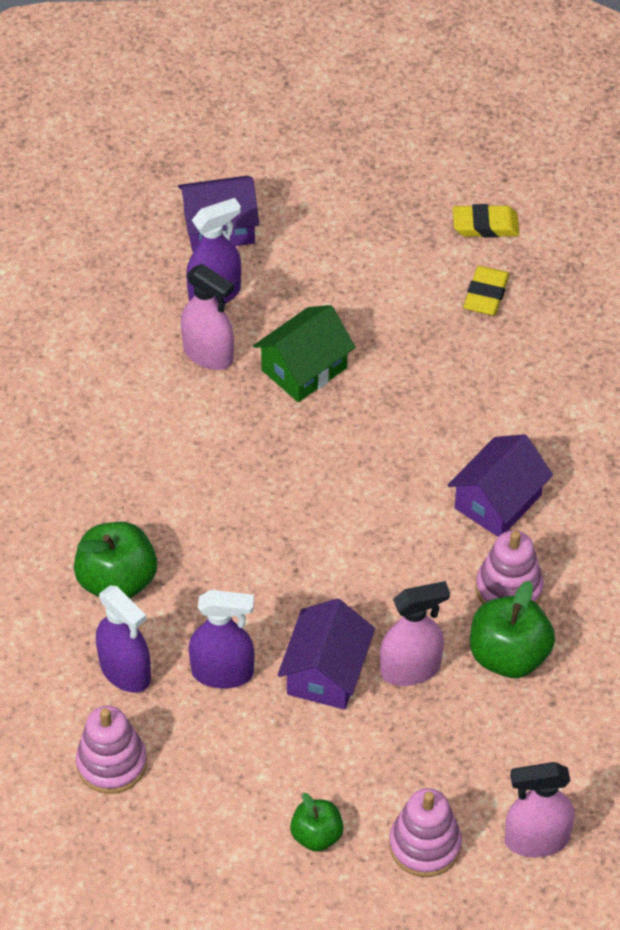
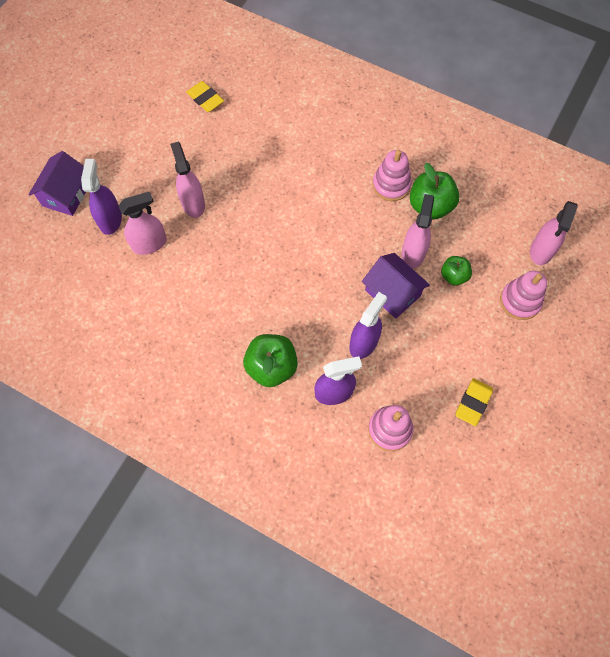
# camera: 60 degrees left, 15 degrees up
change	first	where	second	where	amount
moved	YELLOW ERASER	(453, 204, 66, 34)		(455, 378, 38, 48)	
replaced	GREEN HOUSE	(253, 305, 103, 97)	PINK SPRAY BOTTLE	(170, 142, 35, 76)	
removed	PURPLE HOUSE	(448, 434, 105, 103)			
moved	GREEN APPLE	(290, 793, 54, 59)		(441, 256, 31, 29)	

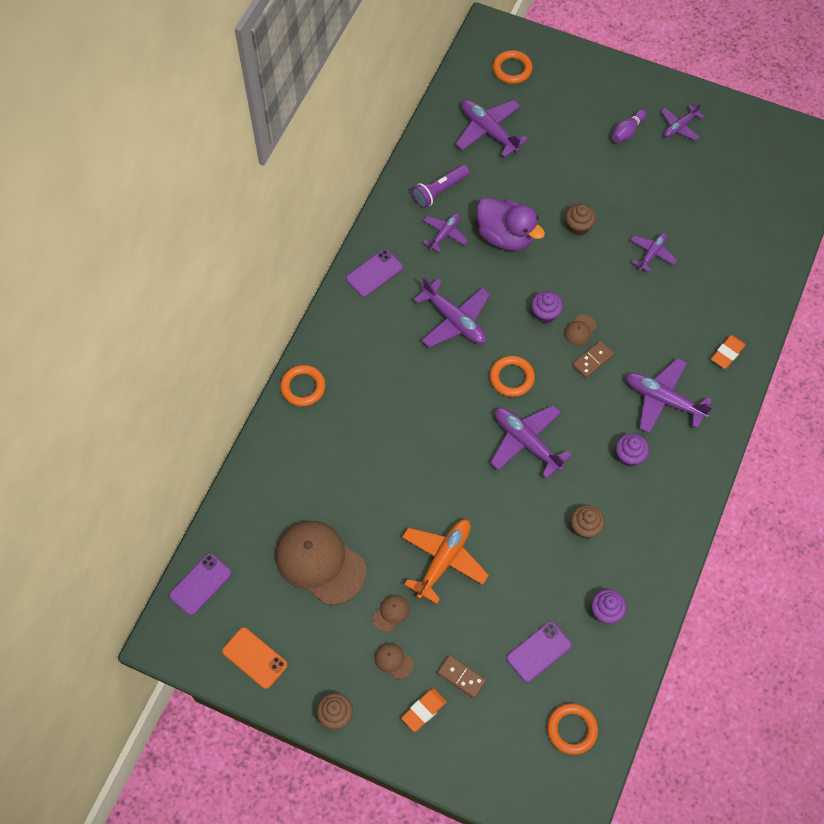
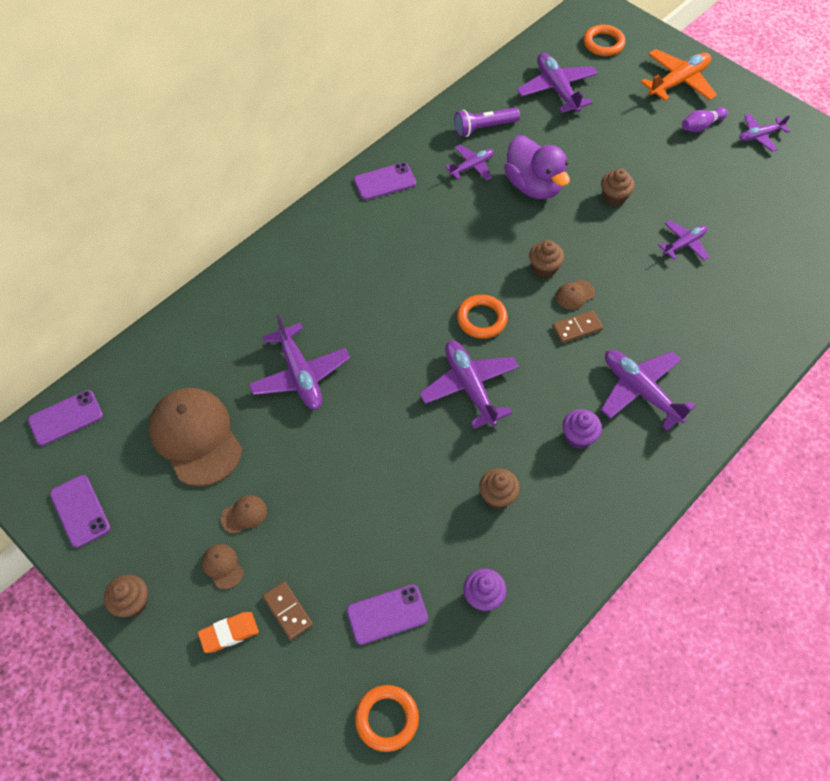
# camera: 20 degrees right, 5 degrees down
change	first	where	second	where	amount
moved	PURPLE PLANE	(414, 277, 76, 71)		(249, 314, 101, 96)	
recoloured	PURPLE CUPCAKE	(531, 291, 32, 32)	BROWN CUPCAKE	(529, 240, 35, 38)	
removed	ORANGE ERASER	(711, 335, 35, 34)			
removed	ORANGE RING	(280, 365, 46, 41)			
moved	ORANGE PLANE	(402, 519, 87, 85)		(641, 49, 76, 52)	
recoloured	ORANGE PHONE	(222, 627, 65, 62)	PURPLE PHONE	(50, 475, 60, 73)	

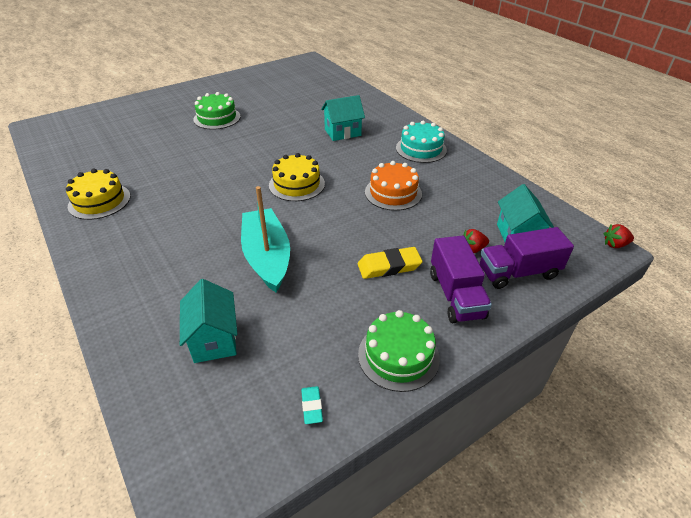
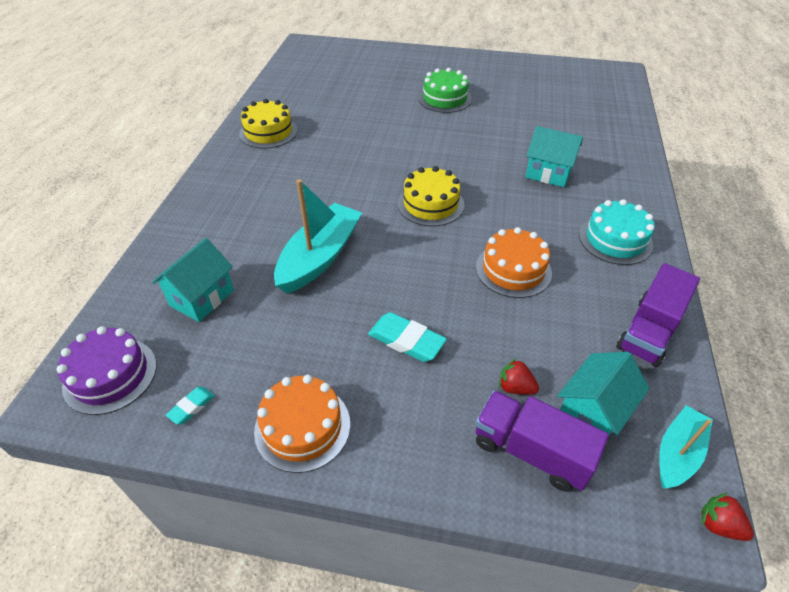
# camera: 45 degrees right, 5 degrees up
change	first	where	second	where	amount
moved	PURPLE TRUCK	(430, 236, 62, 87)		(616, 263, 84, 104)	
recoloured	YELLOW ERASER	(358, 247, 65, 32)	TURQUOISE ERASER	(368, 312, 79, 50)	
recoloured	GREEN CAKE	(358, 310, 82, 82)	ORANGE CAKE	(254, 375, 96, 98)	
added			PURPLE CAKE	(57, 326, 100, 89)	
added			TURQUOISE BOAT	(659, 406, 54, 82)	

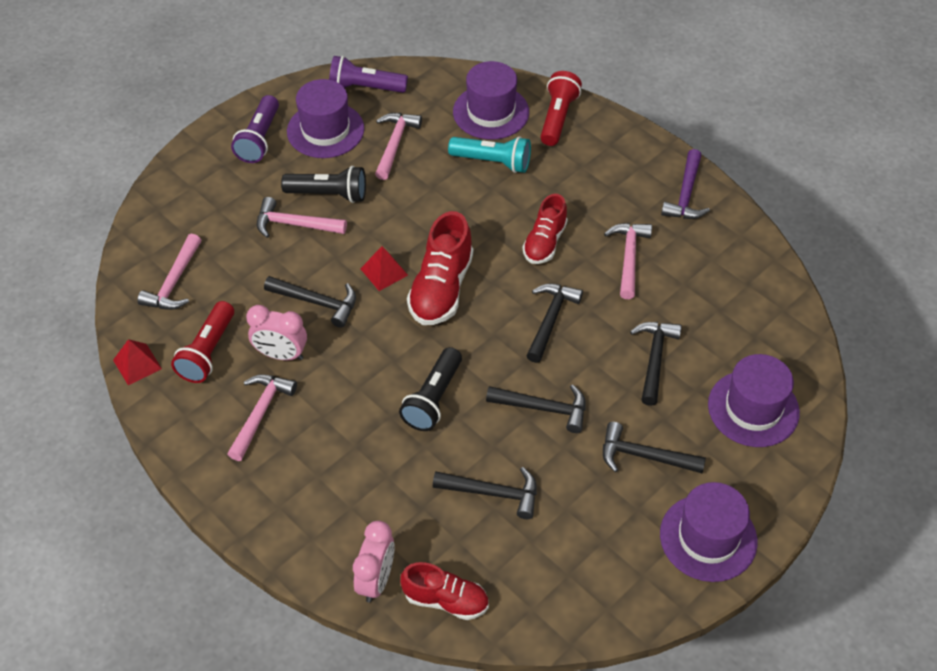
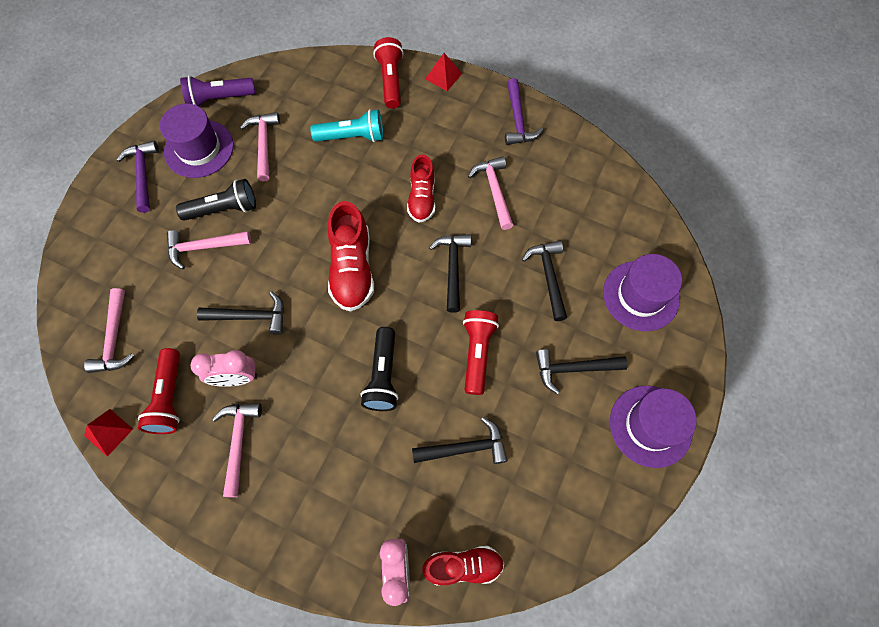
# camera: 20 degrees left, 15 degrees up
change	first	where	second	where	amount
removed	PURPLE HAT	(453, 61, 76, 78)			
replaced	PURPLE FLASHLIGHT	(231, 95, 48, 68)	PURPLE HAMMER	(117, 141, 42, 72)	
moved	RED PYRAMID	(360, 246, 48, 45)		(425, 53, 37, 38)	
replaced	BLACK HAMMER	(486, 384, 100, 49)	RED FLASHLIGHT	(463, 310, 36, 85)	

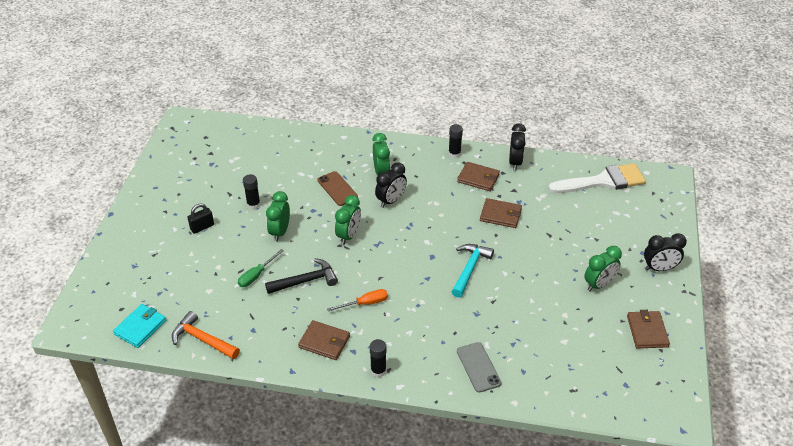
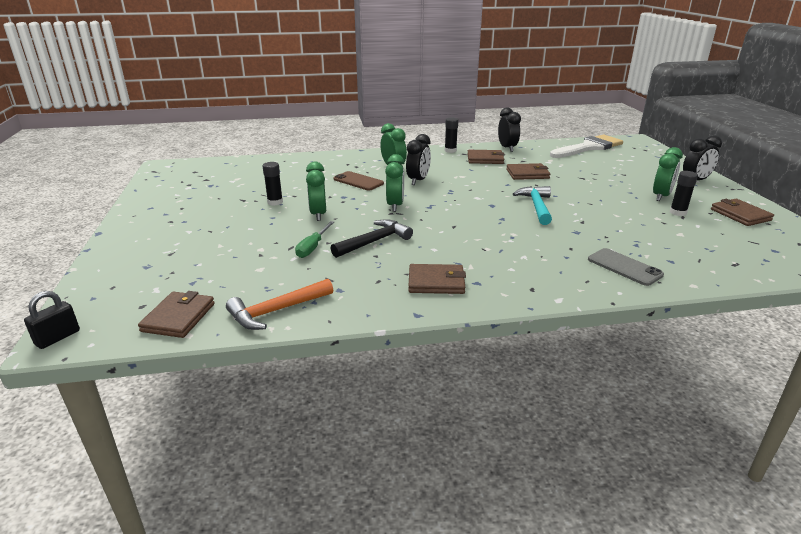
# camera: 20 degrees left, 15 degrees down
change	first	where	second	where	amount
moved	BLACK PADLOCK	(187, 204, 27, 30)		(24, 291, 56, 58)	
removed	ORANGE SCREWDRIVER	(327, 289, 61, 23)			
recoloured	TURQUOISE WALLET	(113, 304, 53, 44)	BROWN WALLET	(138, 291, 77, 47)	
turned	ORANGE HAMMER	(172, 311, 68, 48)		(226, 279, 107, 51)	45 degrees counterclockwise
moved	BLACK GLUE STICK	(370, 339, 16, 38)		(670, 171, 28, 45)	

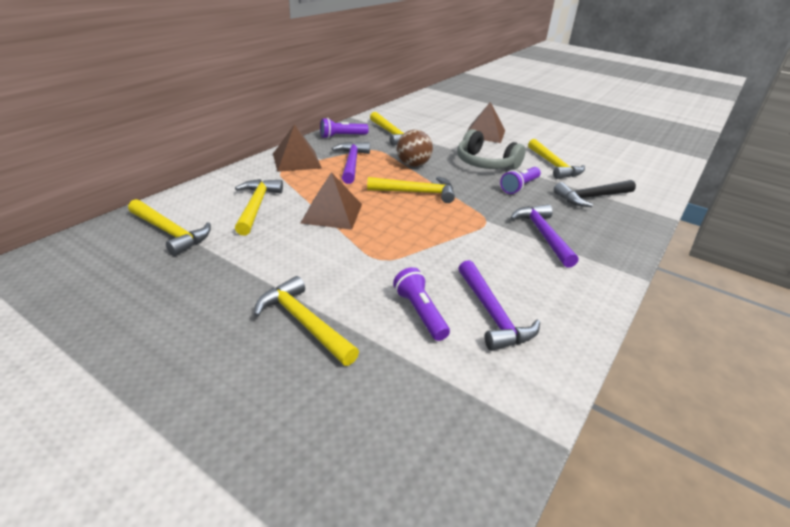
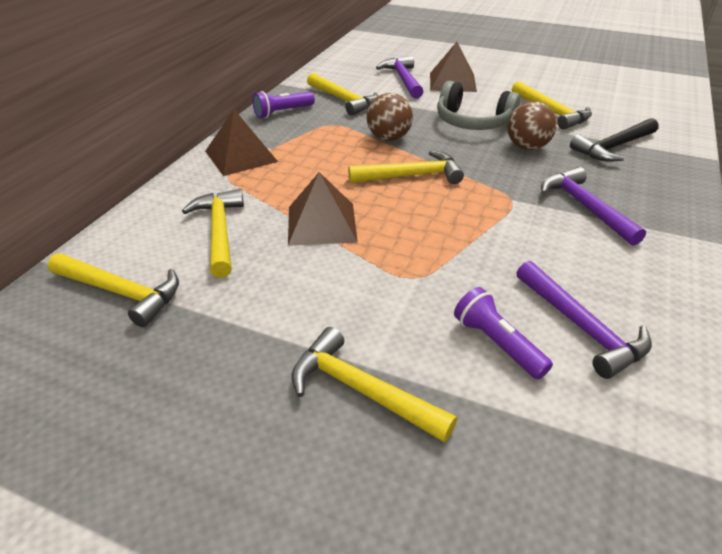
# camera: 10 degrees left, 5 degrees up
change	first	where	second	where	amount
moved	PURPLE HAMMER	(332, 142, 38, 42)		(376, 56, 47, 43)	
replaced	PURPLE FLASHLIGHT	(500, 167, 41, 27)	BROWN BALL	(507, 101, 50, 49)	

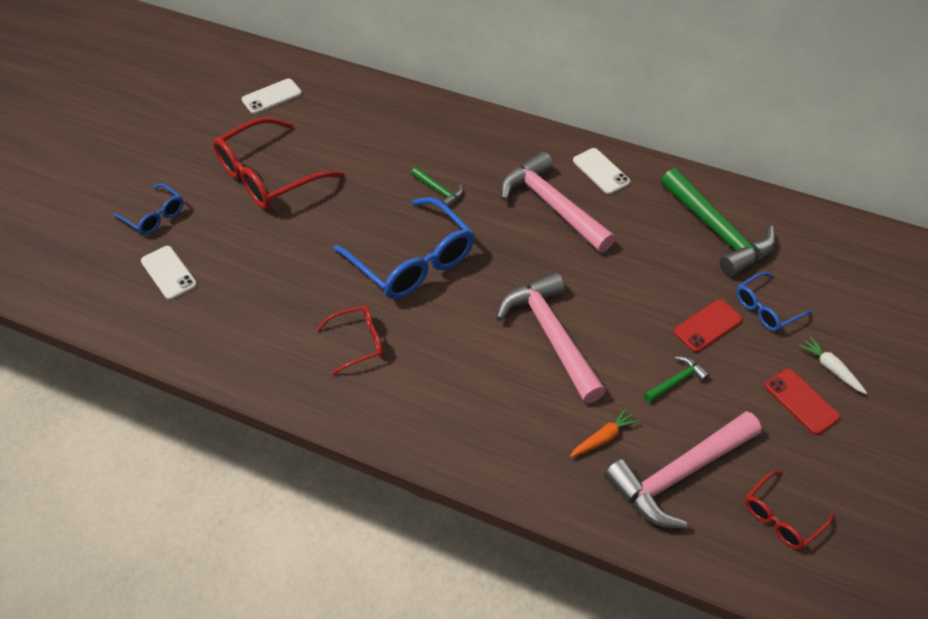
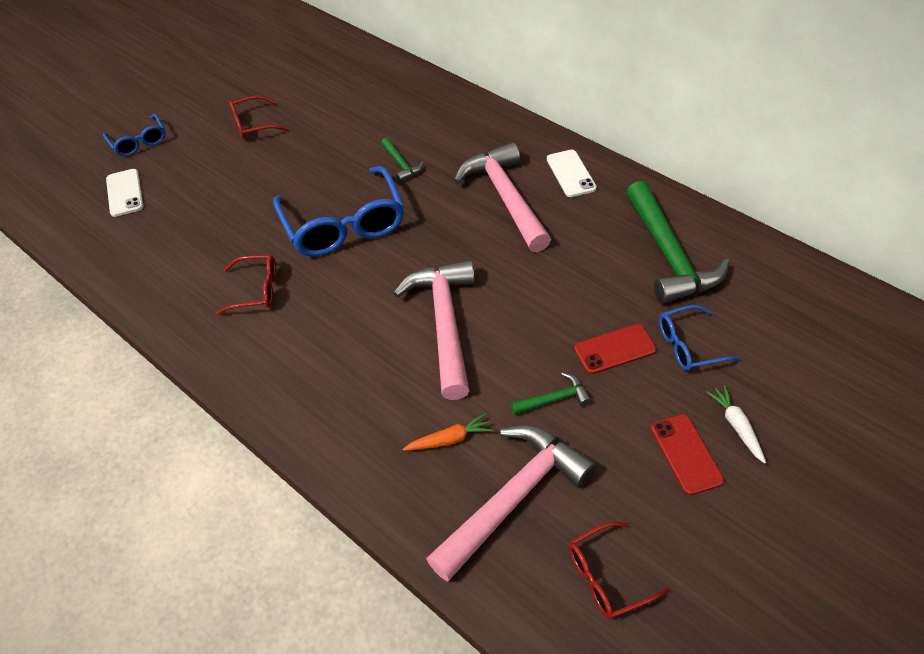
# camera: 20 degrees right, 0 degrees up
change	first	where	second	where	amount
removed	WHITE PHONE	(242, 79, 60, 35)			
resized	RED GLASSES	(213, 117, 131, 92)		(229, 95, 59, 44)	x0.52
turned	PINK HAMMER	(604, 411, 158, 117)		(426, 425, 170, 157)	150 degrees clockwise

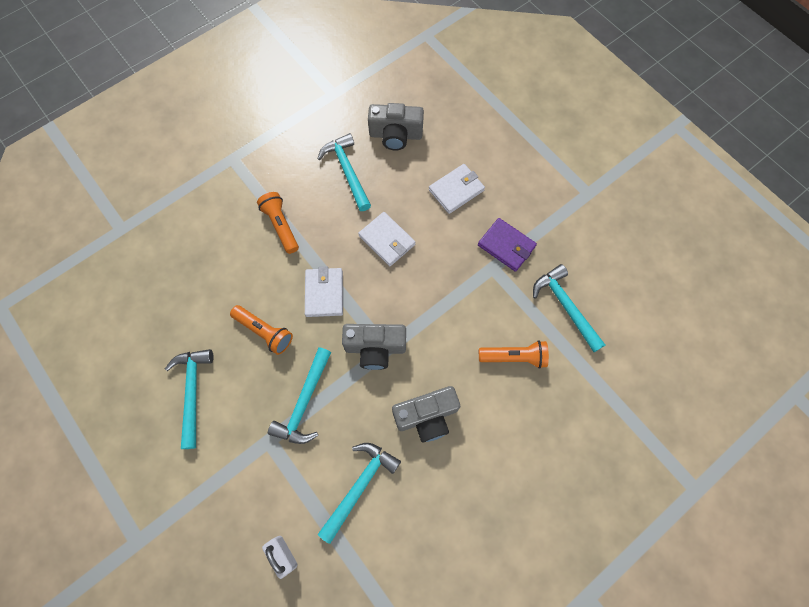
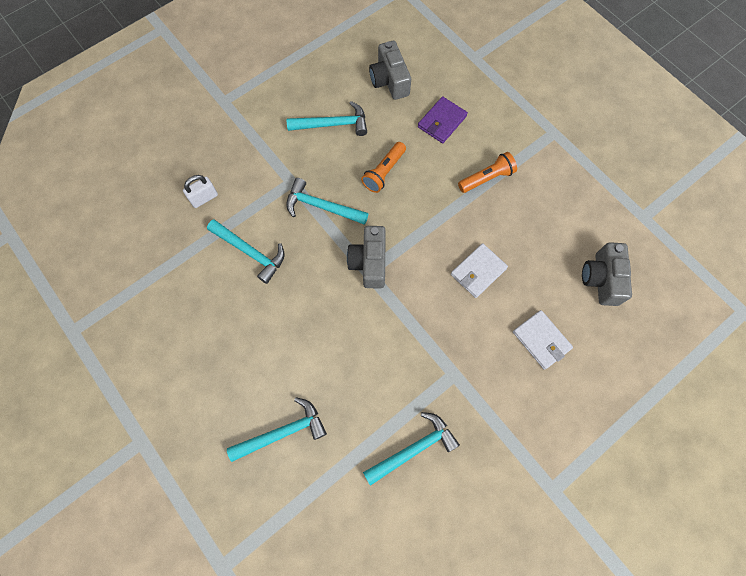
# camera: 90 degrees right, 0 degrees up
change	first	where	second	where	amount
moved	TURQUOISE HAMMER	(317, 133, 54, 78)		(227, 397, 100, 65)	
moved	PURPLE WALLET	(478, 218, 59, 54)		(418, 96, 50, 47)	
removed	WHITE WALLET	(305, 267, 38, 50)			
removed	ORANGE FLASHLIGHT	(479, 340, 70, 29)			
moved	GREY CAMERA	(392, 386, 68, 56)		(369, 41, 42, 59)	

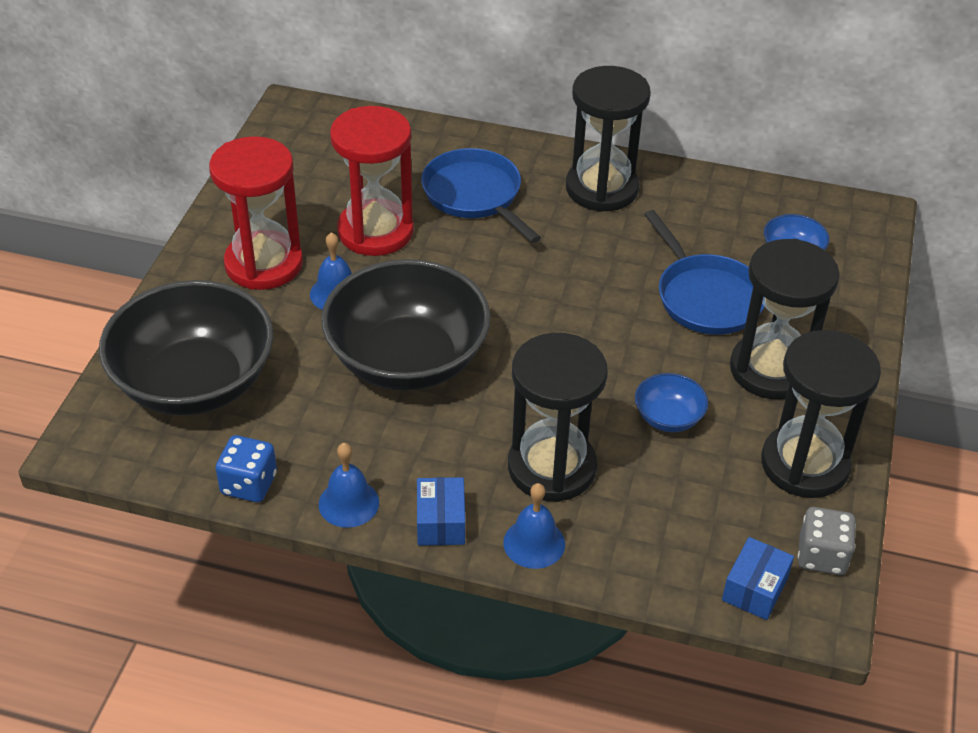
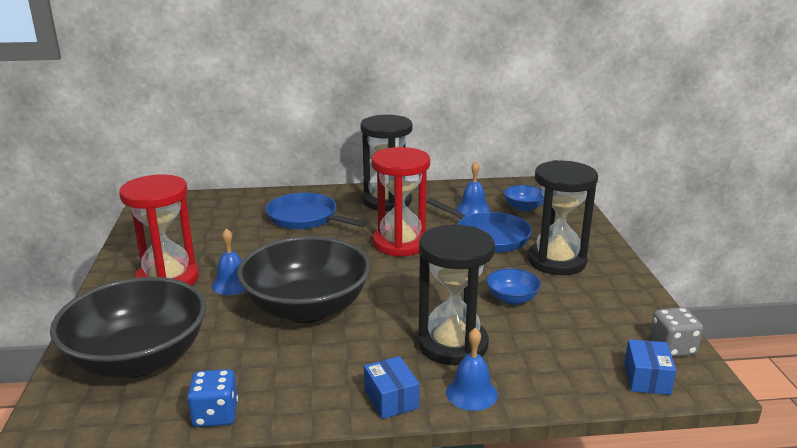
# camera: 20 degrees left, 20 degrees down
change	first	where	second	where	amount
moved	RED HOURGLASS	(330, 106, 84, 150)		(371, 147, 59, 110)	
removed	BLACK HOURGLASS	(761, 330, 120, 168)			
moved	BLUE BELL	(319, 443, 60, 85)		(457, 161, 33, 55)	

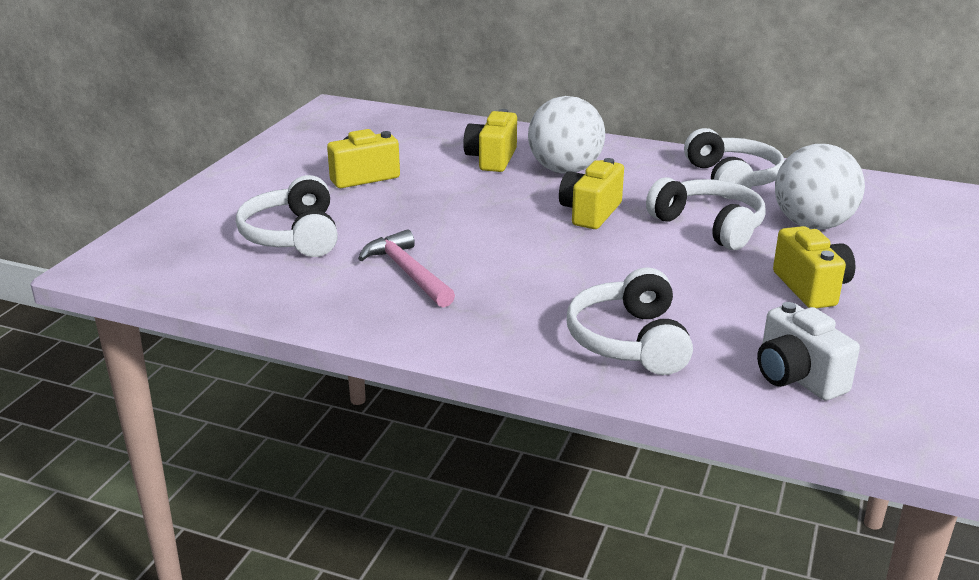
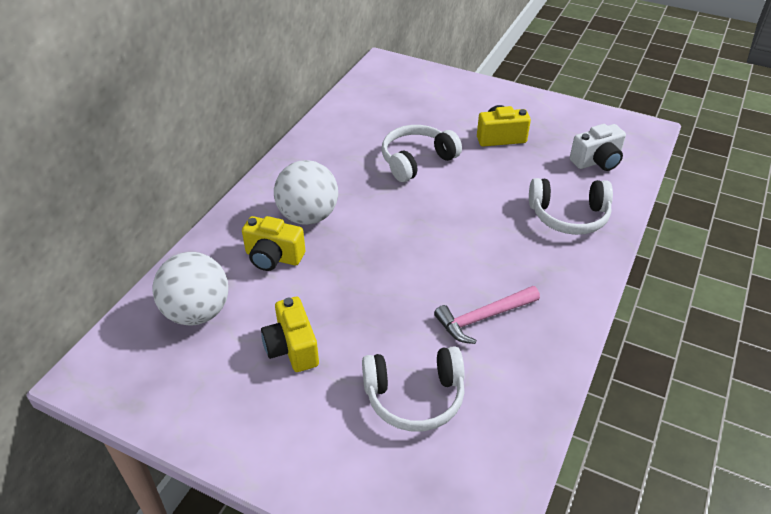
# camera: 85 degrees left, 15 degrees up
change	first	where	second	where	amount
removed	WHITE HEADPHONES	(684, 128, 101, 71)			
moved	WHITE BALL	(775, 144, 90, 86)		(152, 252, 76, 74)	
removed	YELLOW CAMERA	(559, 158, 65, 71)			

